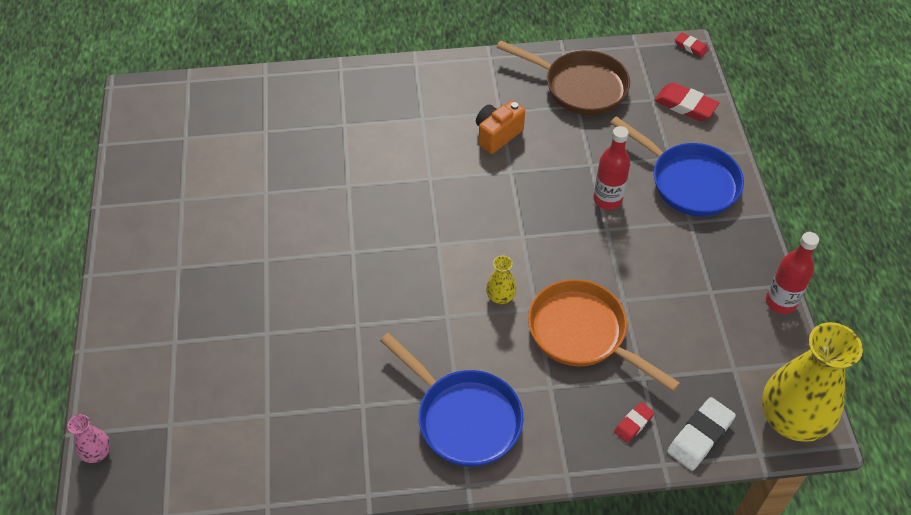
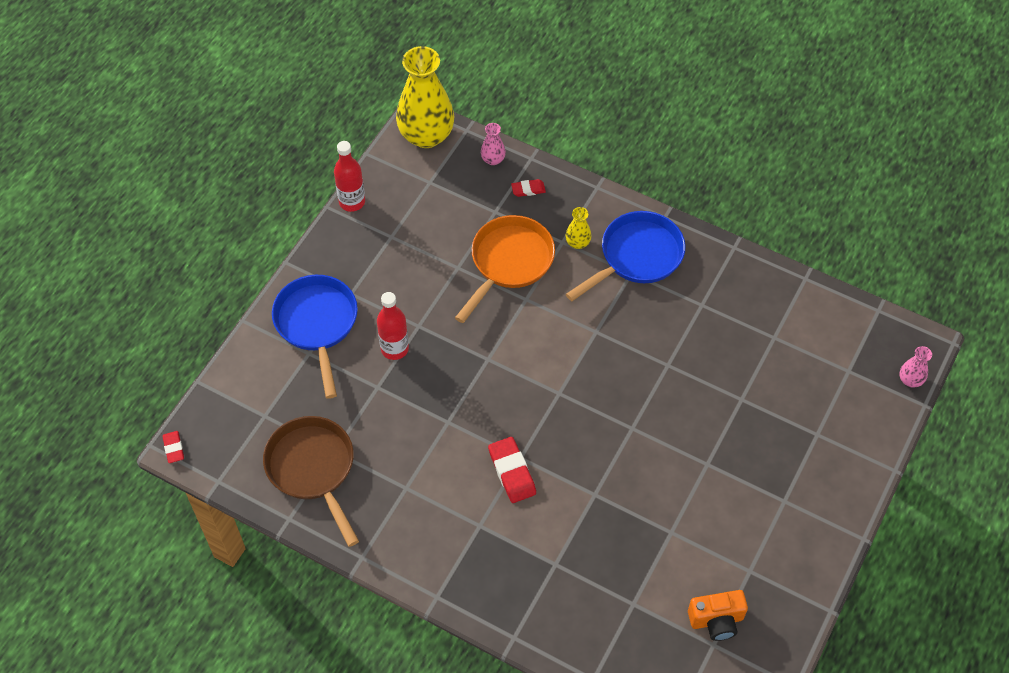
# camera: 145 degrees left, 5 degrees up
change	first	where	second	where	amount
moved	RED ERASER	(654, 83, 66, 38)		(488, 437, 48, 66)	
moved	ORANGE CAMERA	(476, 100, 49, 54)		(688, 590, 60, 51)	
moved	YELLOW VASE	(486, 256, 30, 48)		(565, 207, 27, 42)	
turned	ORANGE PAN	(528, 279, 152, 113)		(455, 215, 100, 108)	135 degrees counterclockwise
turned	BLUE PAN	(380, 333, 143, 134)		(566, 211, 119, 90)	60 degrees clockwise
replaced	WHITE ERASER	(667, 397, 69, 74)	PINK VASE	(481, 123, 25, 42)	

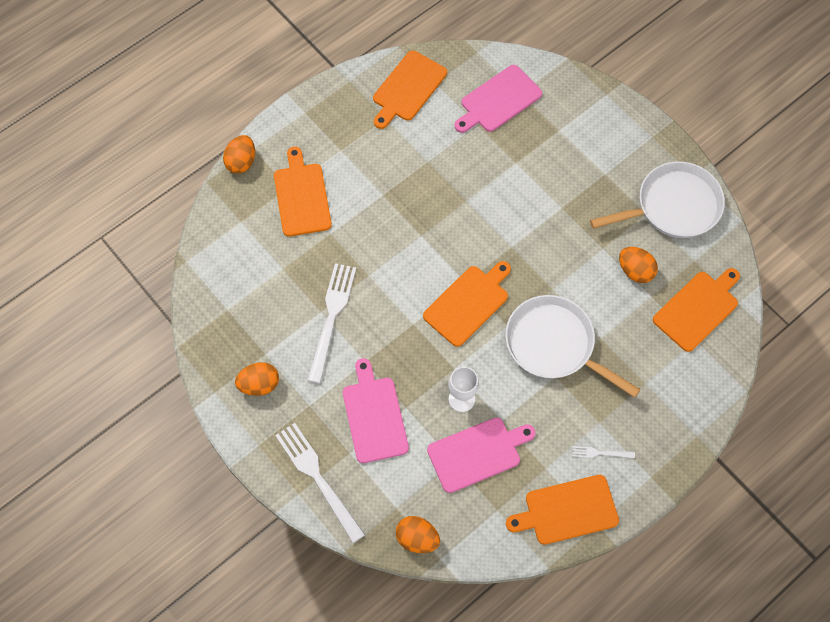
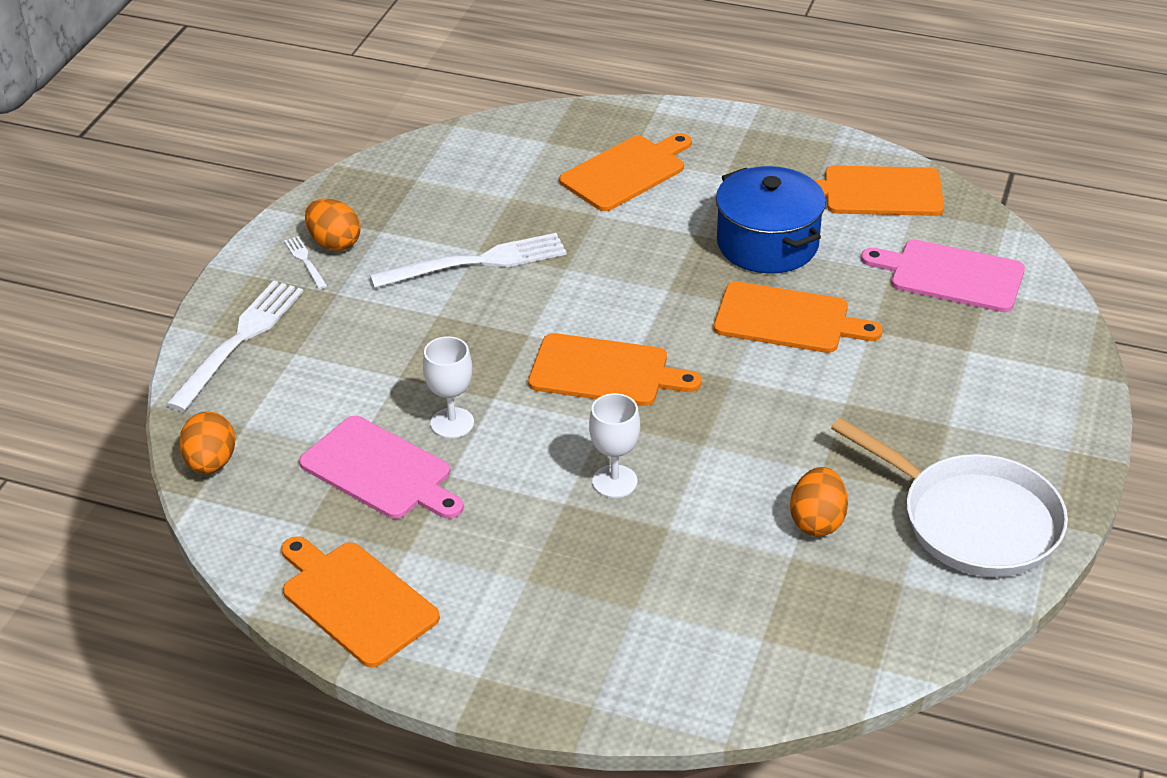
# camera: 60 degrees right, 25 degrees down
change	first	where	second	where	amount
removed	ORANGE EGG	(223, 135, 32, 39)			
moved	ORANGE CUTTING BOARD	(653, 268, 87, 84)		(714, 282, 168, 71)	
replaced	WHITE PAN	(505, 295, 136, 103)	WHITE GOBLET	(589, 393, 51, 105)	
removed	PINK CUTTING BOARD	(343, 358, 66, 105)			
moved	WHITE FORK	(572, 446, 63, 12)		(284, 236, 43, 53)	
added			BLUE POT	(716, 166, 110, 108)	

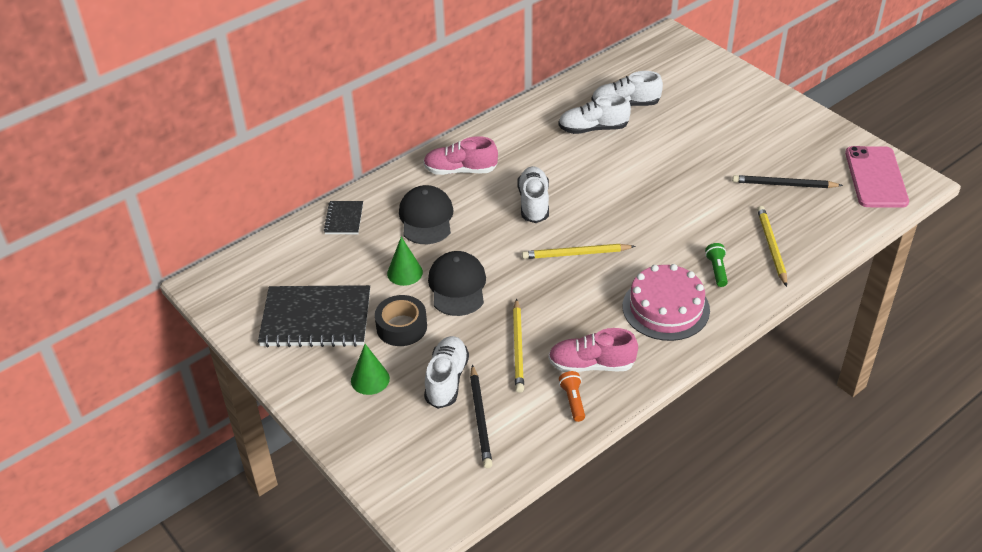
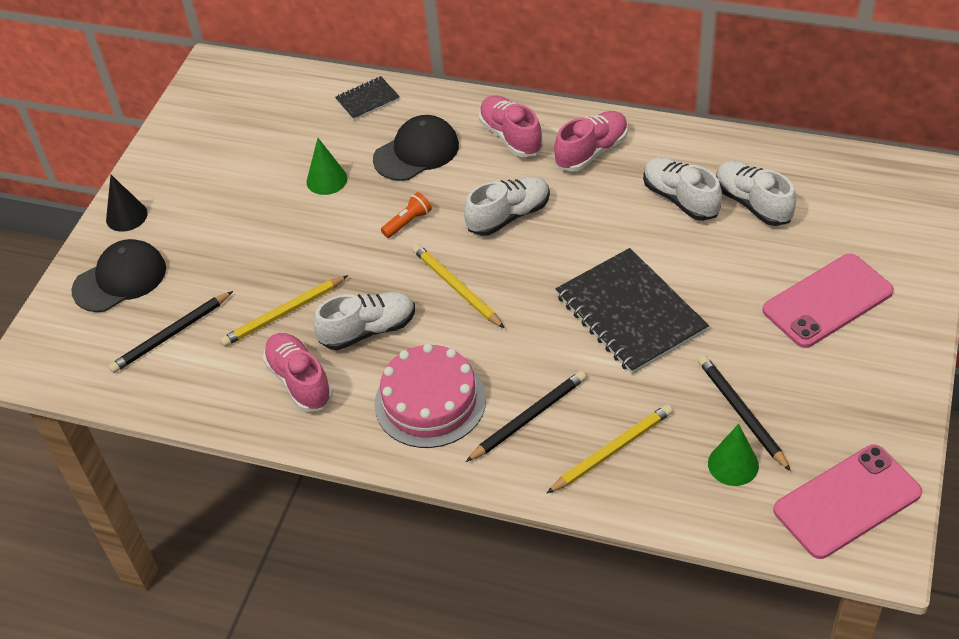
# camera: 60 degrees right, 5 degrees up
change	first	where	second	where	amount
replaced	GREEN FLASHLIGHT	(705, 243, 23, 44)	BLACK PENCIL	(466, 371, 120, 91)	
moved	BLACK CAP	(428, 251, 58, 65)		(71, 239, 95, 73)	
moved	BLACK NOTEBOOK	(258, 285, 112, 62)		(555, 248, 154, 126)	
removed	BLACK TAPE	(375, 295, 52, 51)			
moved	WHITE SHOE	(424, 336, 45, 73)		(313, 292, 102, 58)	
moved	GREEN CONE	(351, 344, 39, 51)		(708, 424, 51, 62)	
moved	ORANGE FLASHLIGHT	(559, 371, 26, 51)		(381, 192, 51, 46)	
added			PINK SHOE	(554, 111, 74, 61)	
added			BLACK CONE	(106, 175, 42, 57)	
added			PINK PHONE	(763, 254, 131, 94)	

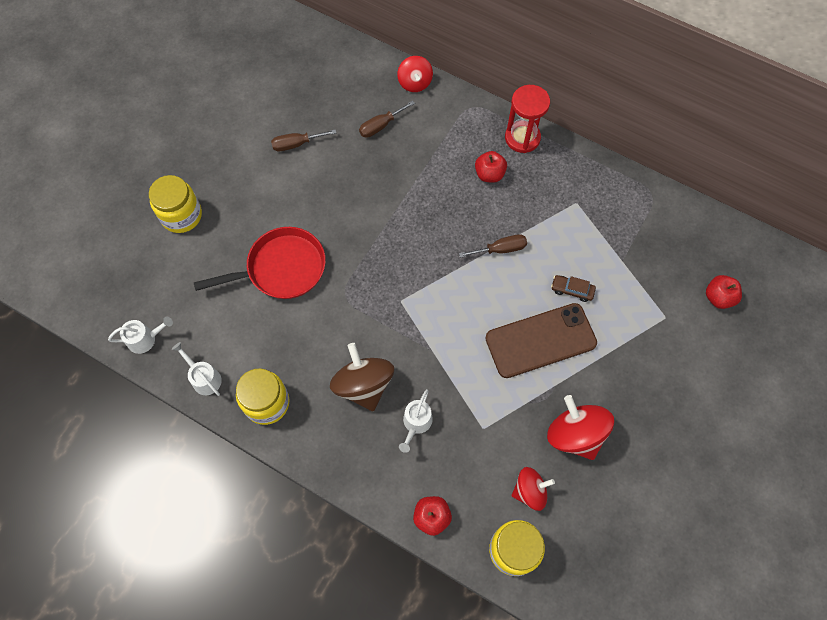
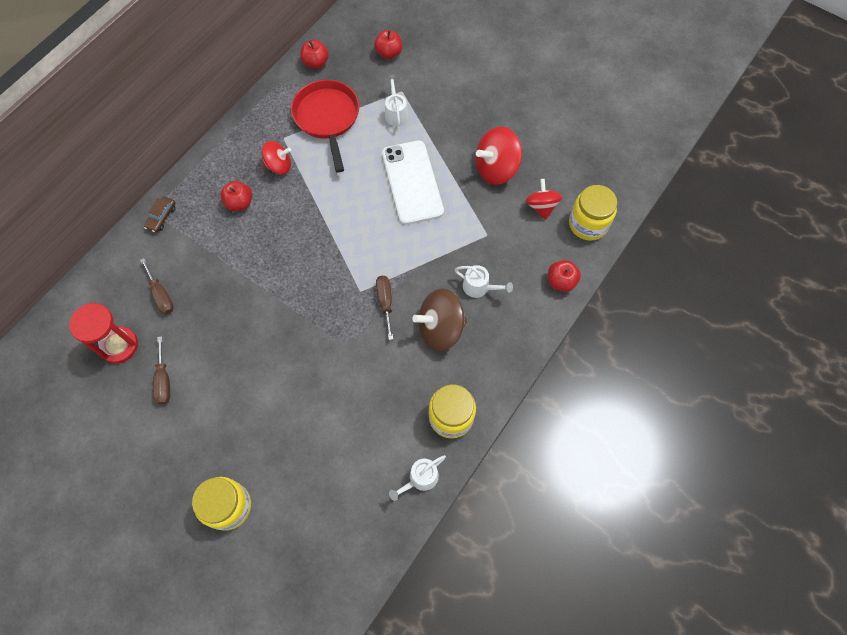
# camera: 85 degrees left, 0 degrees up
change	first	where	second	where	amount
moved	RED SPINNING TOP	(397, 56, 36, 36)		(262, 141, 29, 33)	
moved	RED HOURGLASS	(505, 85, 45, 68)		(69, 303, 69, 61)	
moved	RED PAN	(194, 227, 132, 72)		(291, 80, 69, 93)	
moved	BROWN SCREWDRIVER	(459, 234, 68, 24)		(376, 276, 17, 64)	
moved	BROWN CAR	(551, 275, 45, 27)		(144, 196, 32, 37)	
recoloured	BROWN PHONE	(485, 303, 112, 75)	WHITE PHONE	(382, 141, 62, 84)	
moved	WHITE WATERING CAN	(108, 316, 65, 38)		(385, 74, 23, 52)	
added			RED APPLE	(301, 39, 28, 30)	

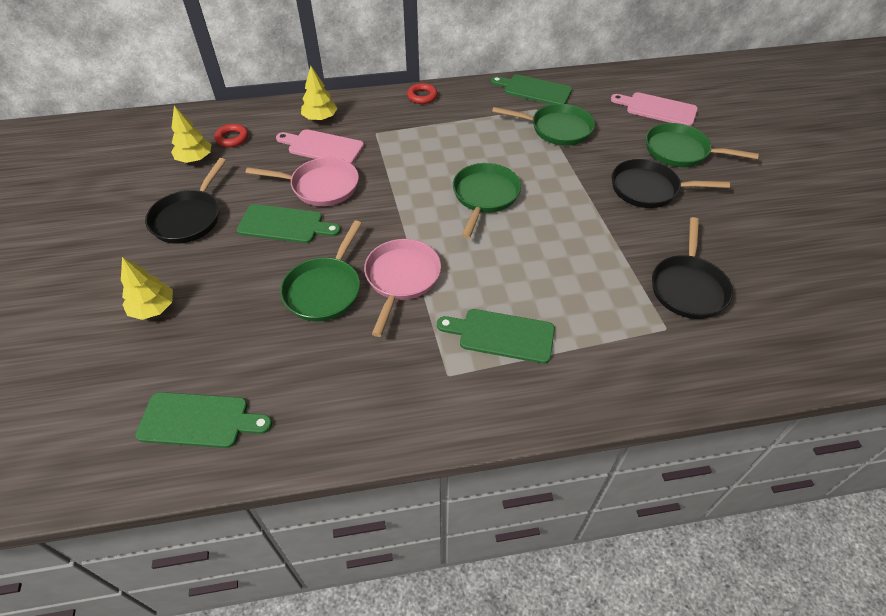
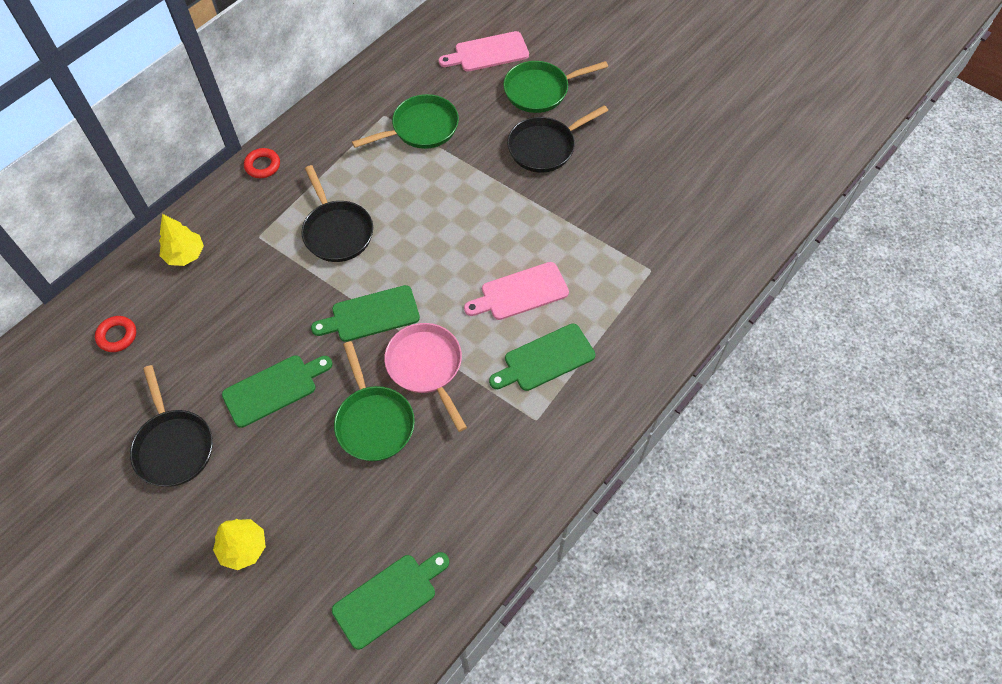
# camera: 40 degrees left, 10 degrees up
change	first	where	second	where	amount
moved	GREEN CUTTING BOARD	(491, 74, 81, 30)		(311, 285, 109, 57)	
removed	YELLOW TREE	(171, 106, 40, 57)			
moved	PINK CUTTING BOARD	(276, 129, 88, 35)		(464, 262, 105, 58)	
removed	PINK PAN	(245, 157, 114, 49)			
removed	GREEN PAN	(453, 163, 68, 76)			
moved	BLACK PAN	(652, 217, 81, 102)		(301, 165, 72, 97)	

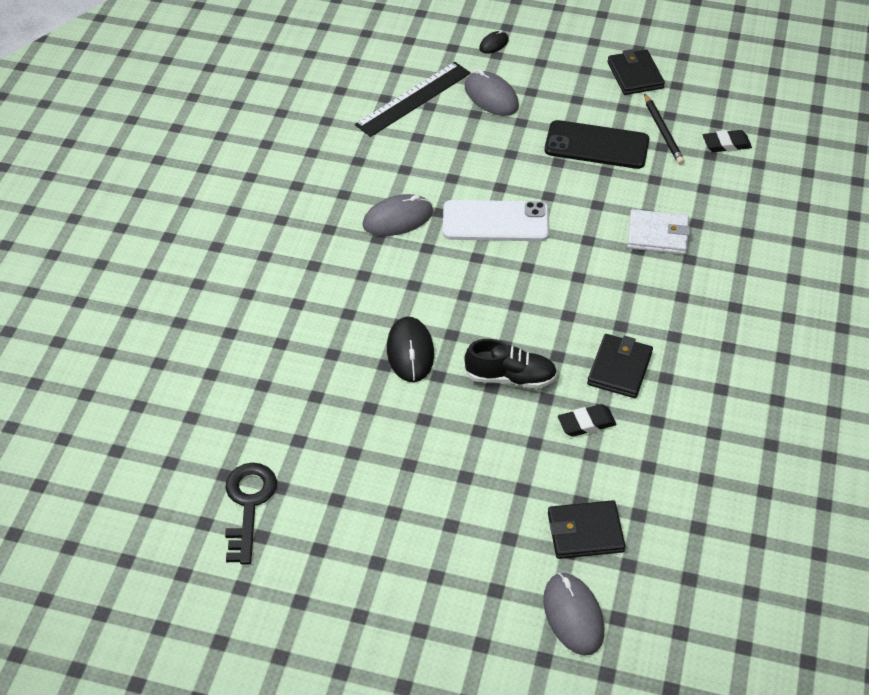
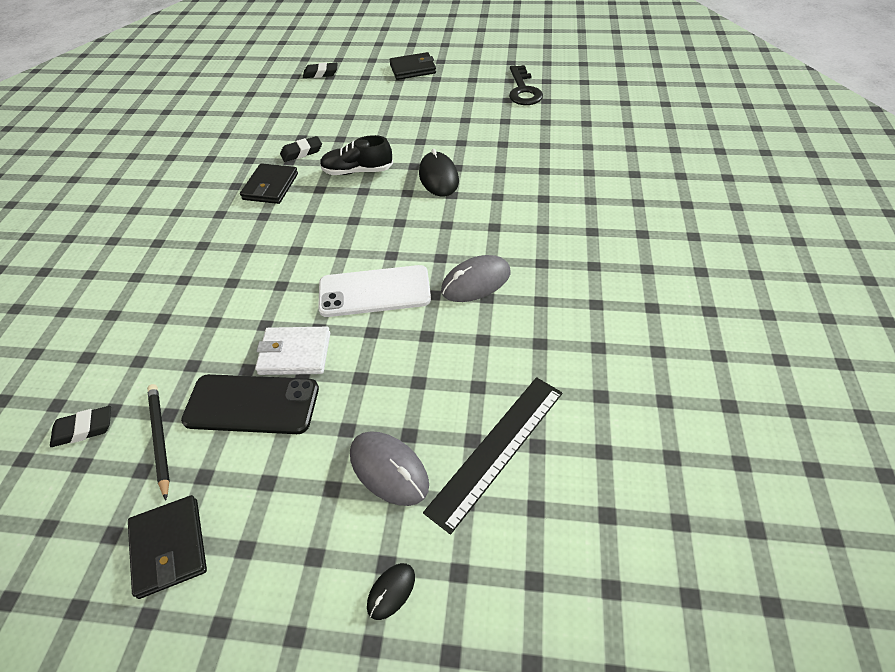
# camera: 175 degrees right, 0 degrees up
change	first	where	second	where	amount
moved	WHITE WALLET	(627, 209, 63, 45)		(255, 327, 75, 48)	
moved	BLACK WALLET	(548, 500, 78, 59)		(389, 52, 47, 28)	
replaced	GREY MOUSE	(543, 573, 61, 82)	BLACK ERASER	(303, 62, 35, 16)	

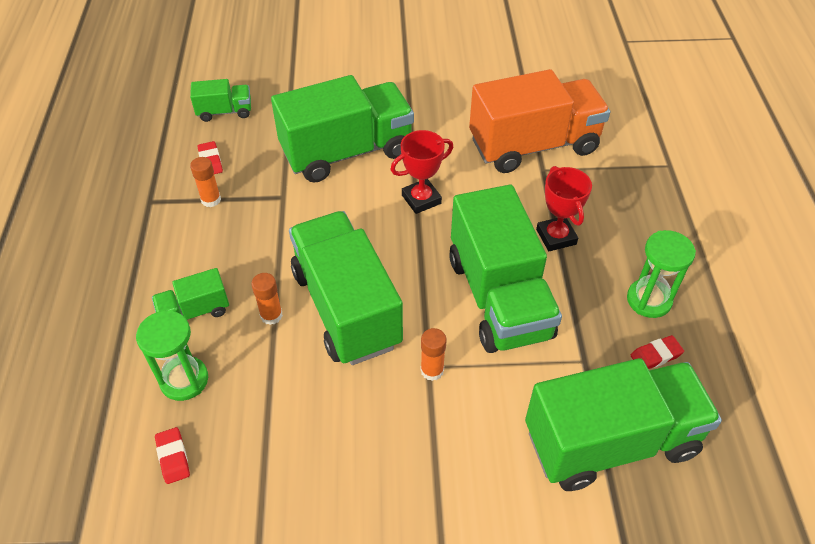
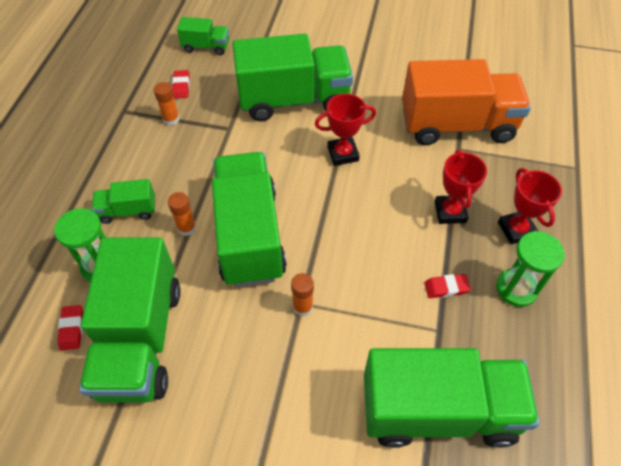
# camera: 15 degrees right, 5 degrees up
change	first	where	second	where	amount
moved	GREEN TRUCK	(449, 185, 113, 168)		(79, 237, 102, 165)	
moved	RED ERASER	(631, 335, 53, 34)		(424, 274, 47, 24)	
added			RED TROPHY	(498, 168, 64, 76)	

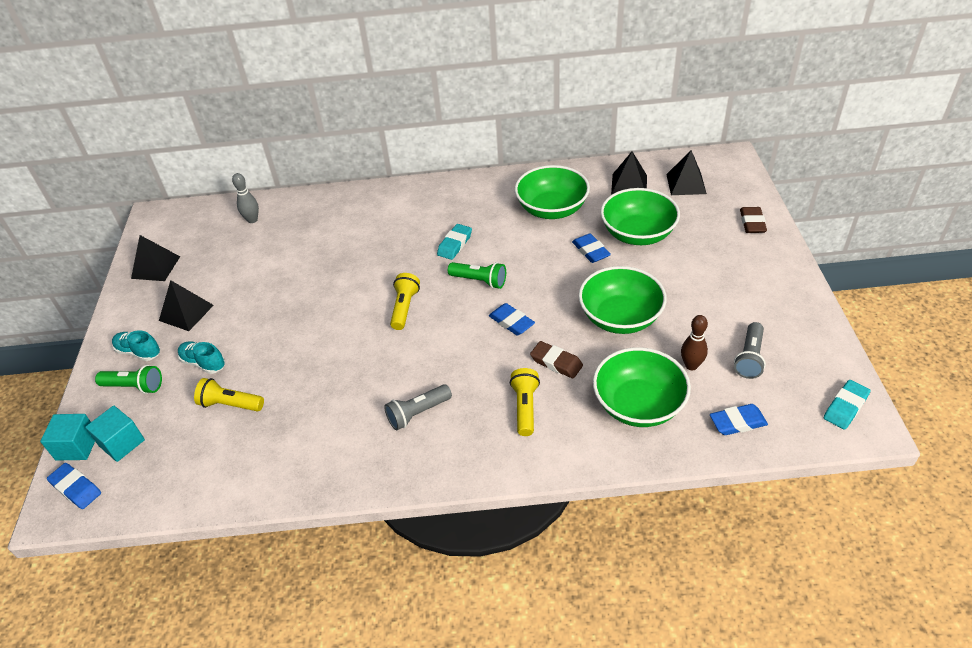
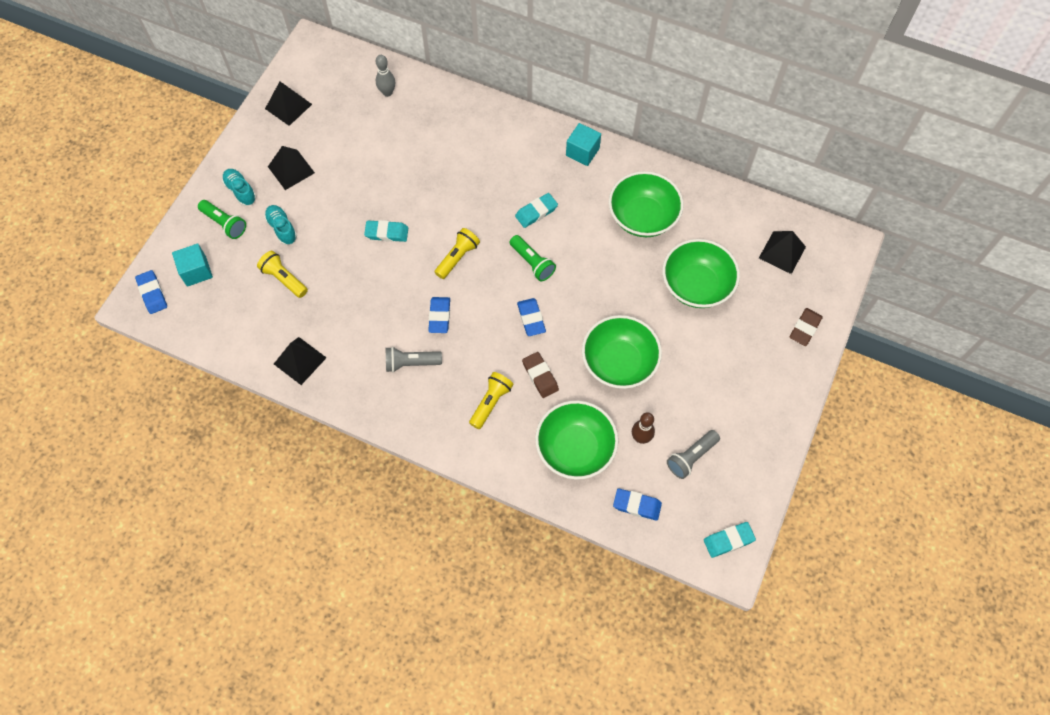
# camera: 25 degrees right, 20 degrees up
change	first	where	second	where	amount
moved	BLACK PYRAMID	(611, 151, 36, 44)		(274, 337, 52, 48)	
moved	BLUE ERASER	(572, 233, 39, 30)		(428, 297, 22, 36)	
moved	TURQUOISE CUBE	(40, 414, 55, 46)		(566, 123, 35, 43)	
added			TURQUOISE ERASER	(364, 220, 44, 22)	

